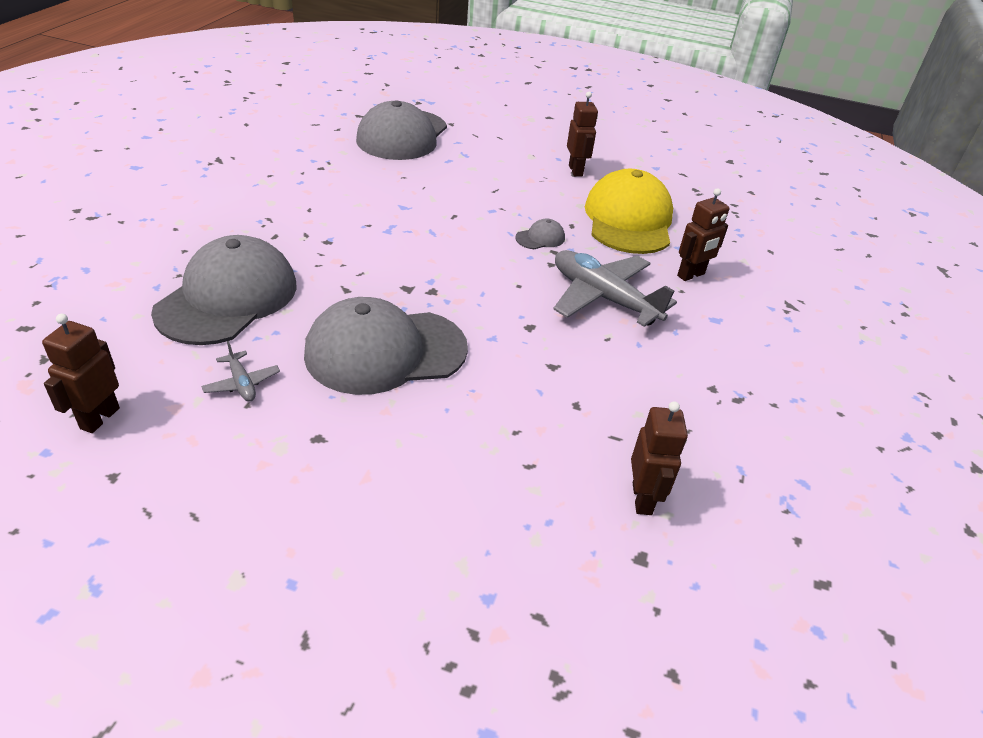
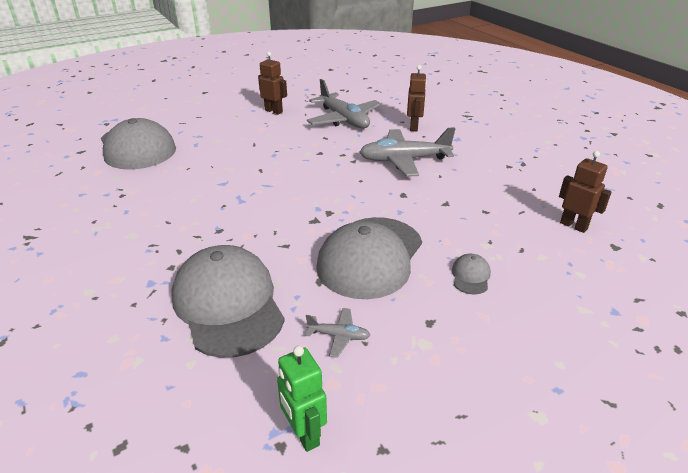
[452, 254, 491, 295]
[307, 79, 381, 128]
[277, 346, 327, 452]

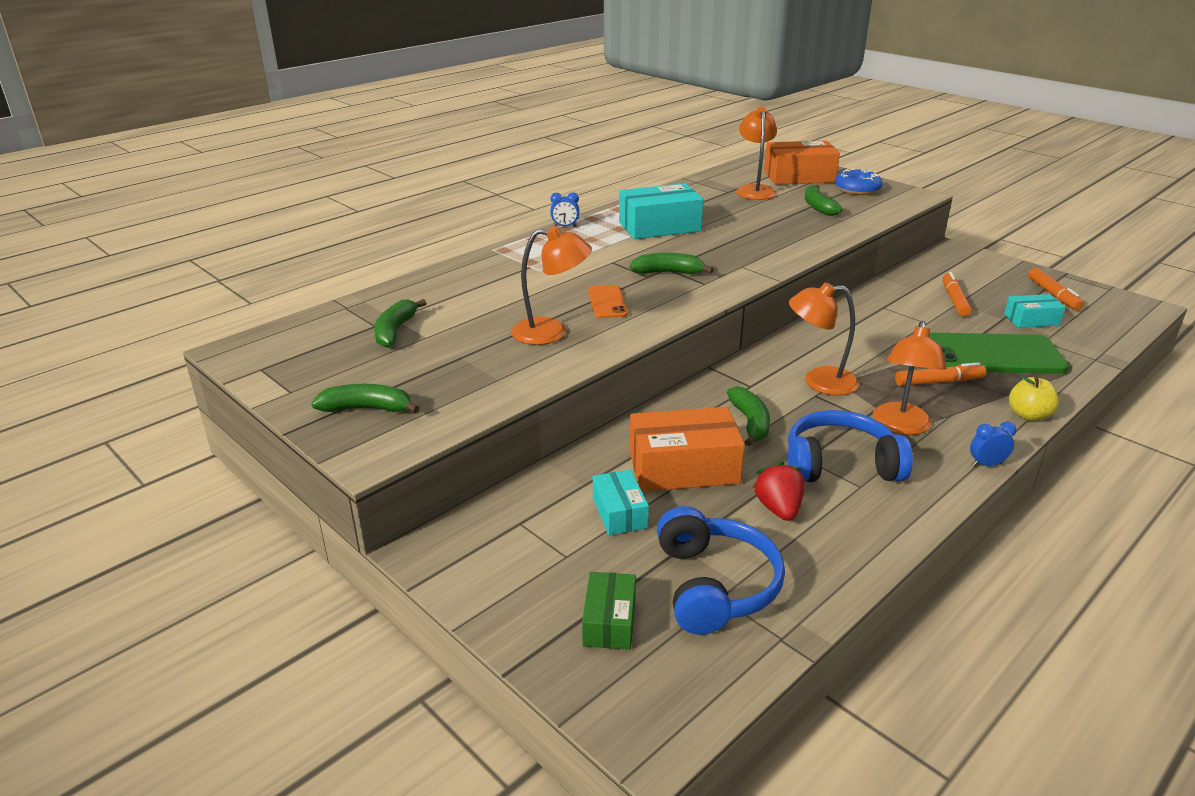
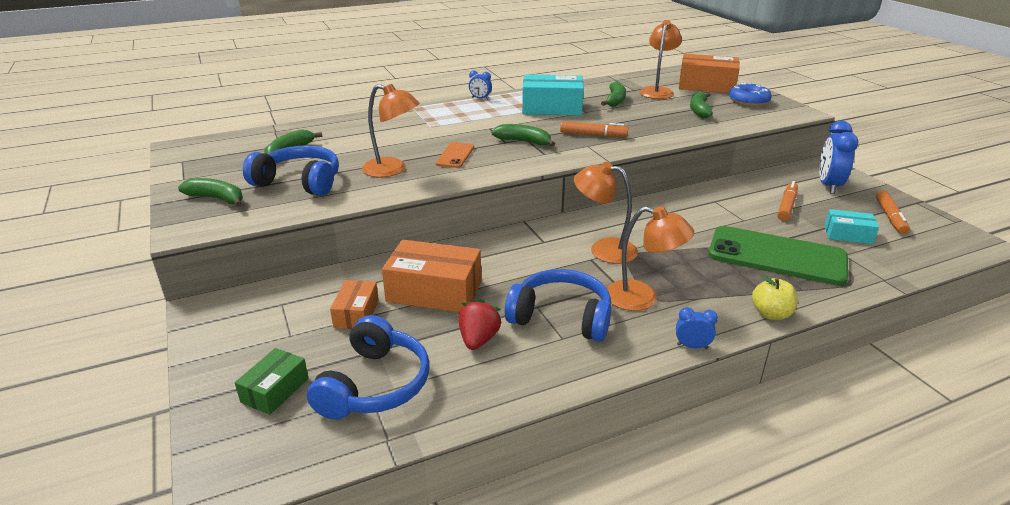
[243, 146, 339, 196]
[819, 121, 859, 194]
[601, 81, 626, 107]
[560, 121, 628, 137]
[330, 280, 379, 329]
[606, 206, 694, 311]

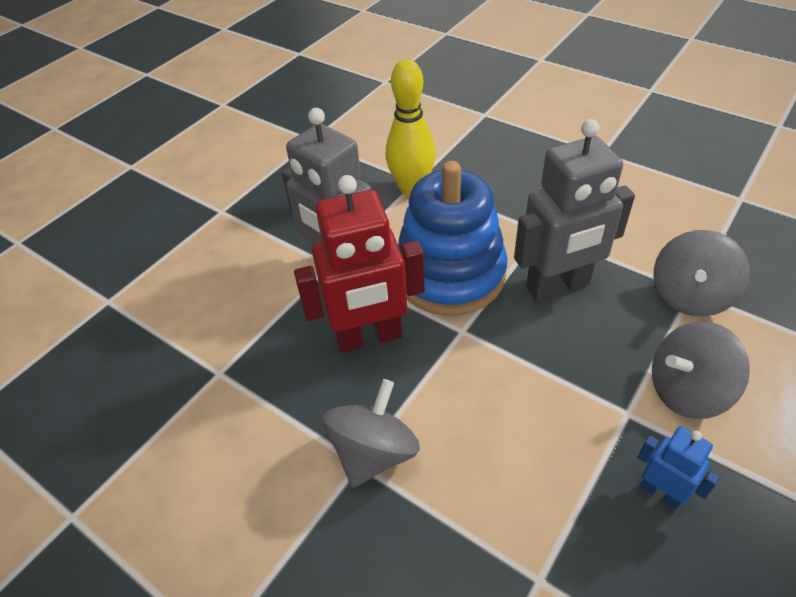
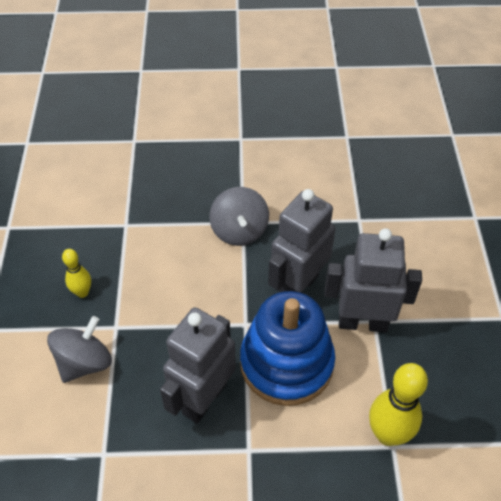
[654, 230, 750, 316] (first image)
[62, 249, 91, 298]
[268, 189, 336, 293]

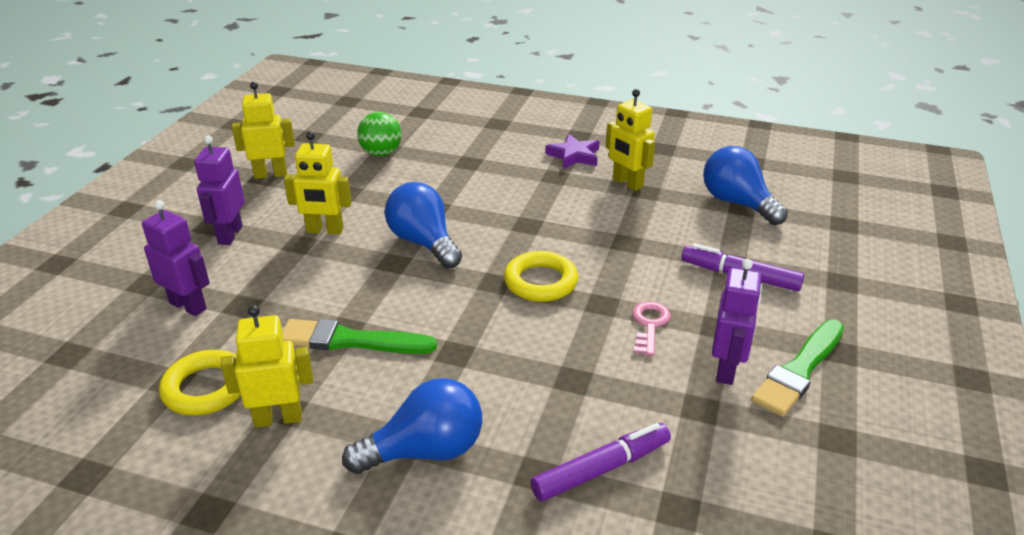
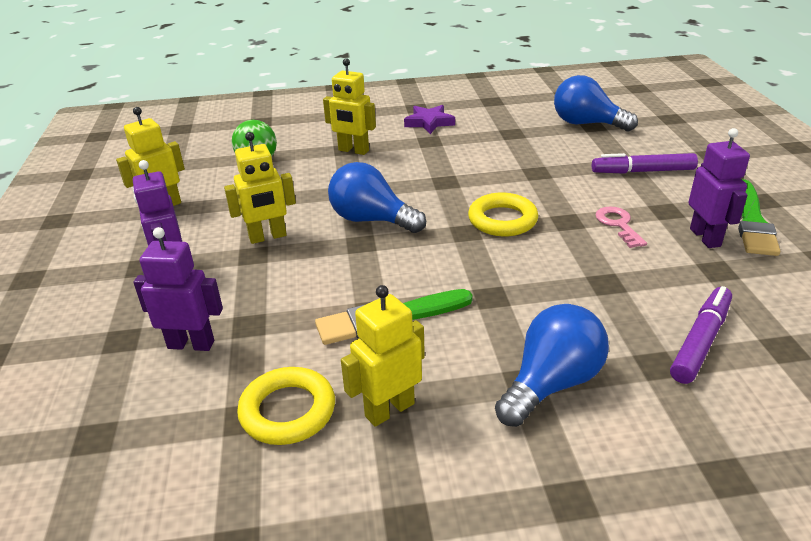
[323, 58, 376, 155]

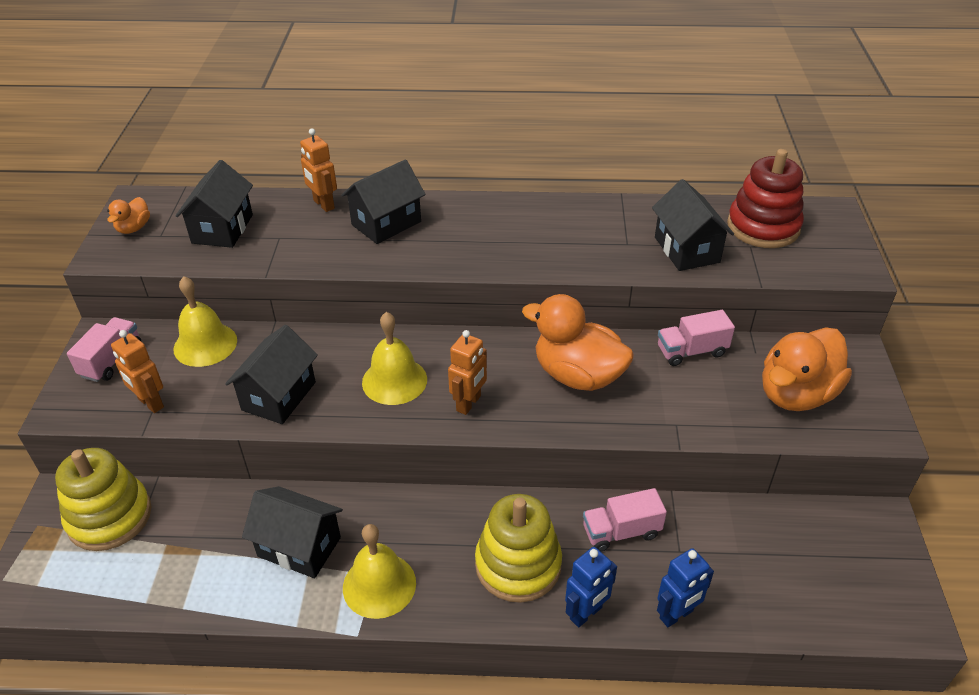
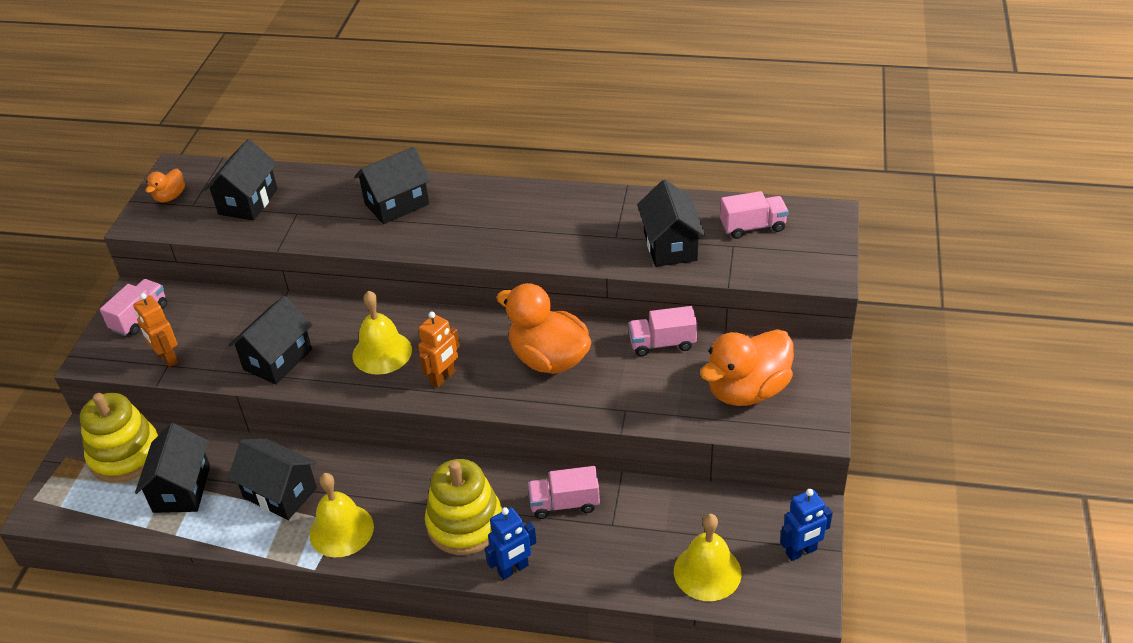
[300, 128, 337, 212] (first image)
[135, 423, 210, 513]
[674, 514, 742, 601]
[780, 489, 833, 561]
[720, 191, 789, 239]

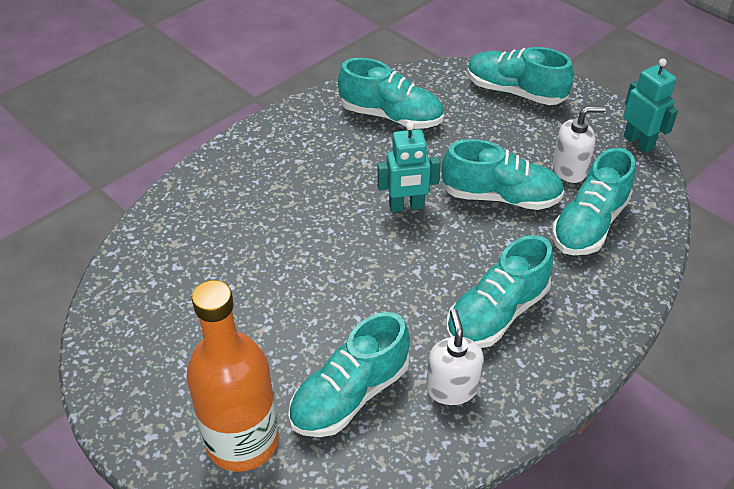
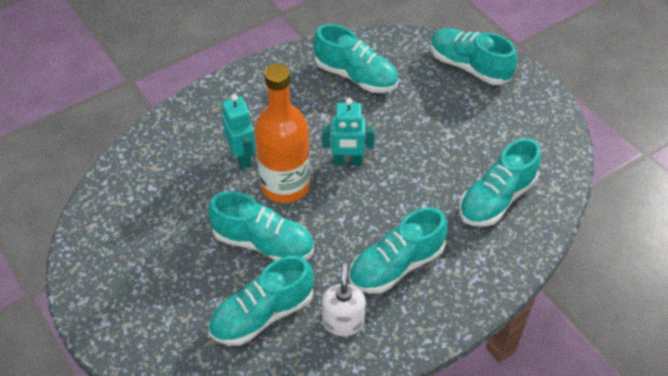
[552, 106, 606, 183] (first image)
[254, 64, 310, 203]
[208, 191, 314, 261]
[222, 94, 256, 169]

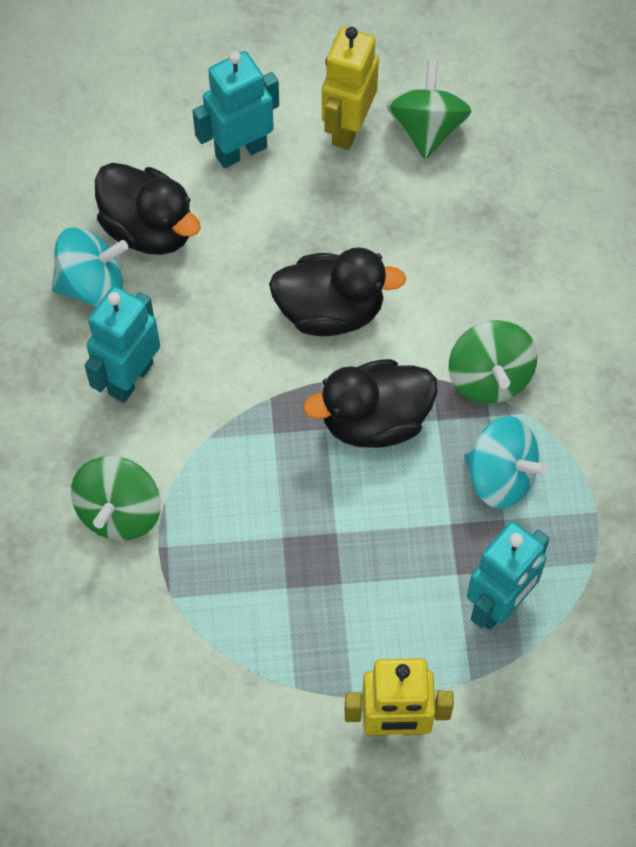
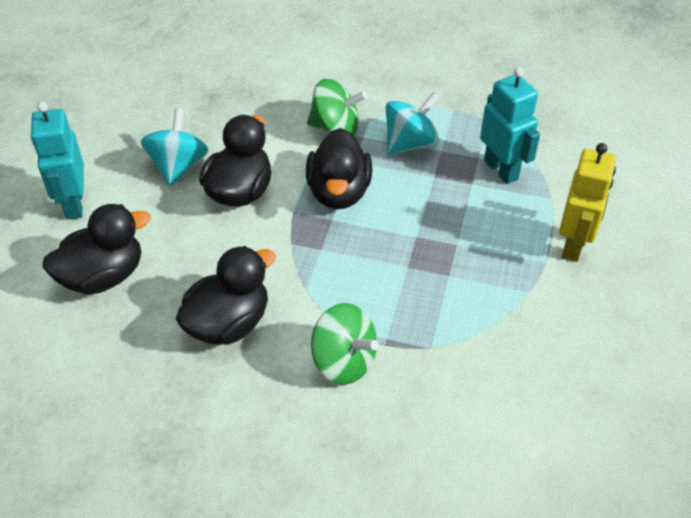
[322, 27, 379, 150] (first image)
[387, 60, 471, 159] (first image)
[141, 108, 209, 186]
[176, 246, 276, 345]

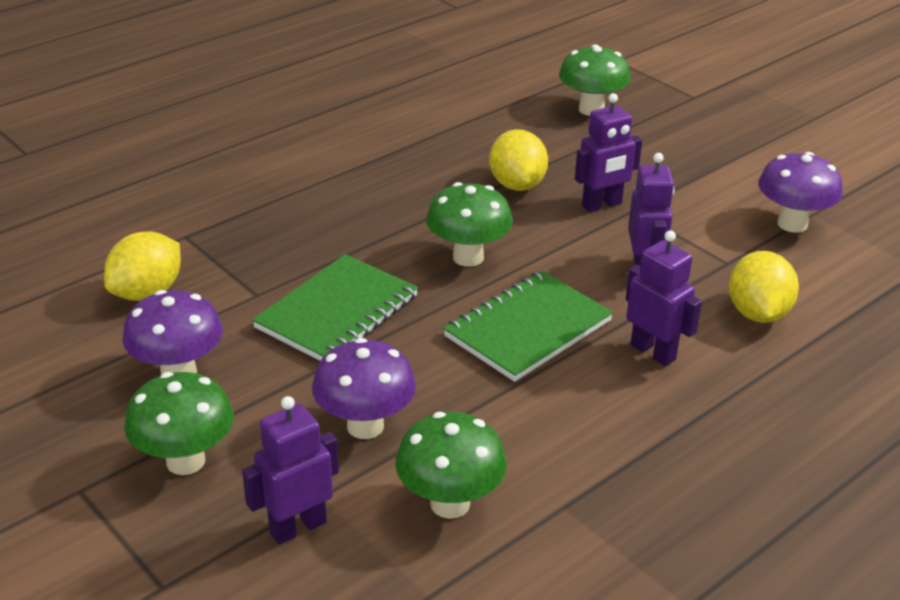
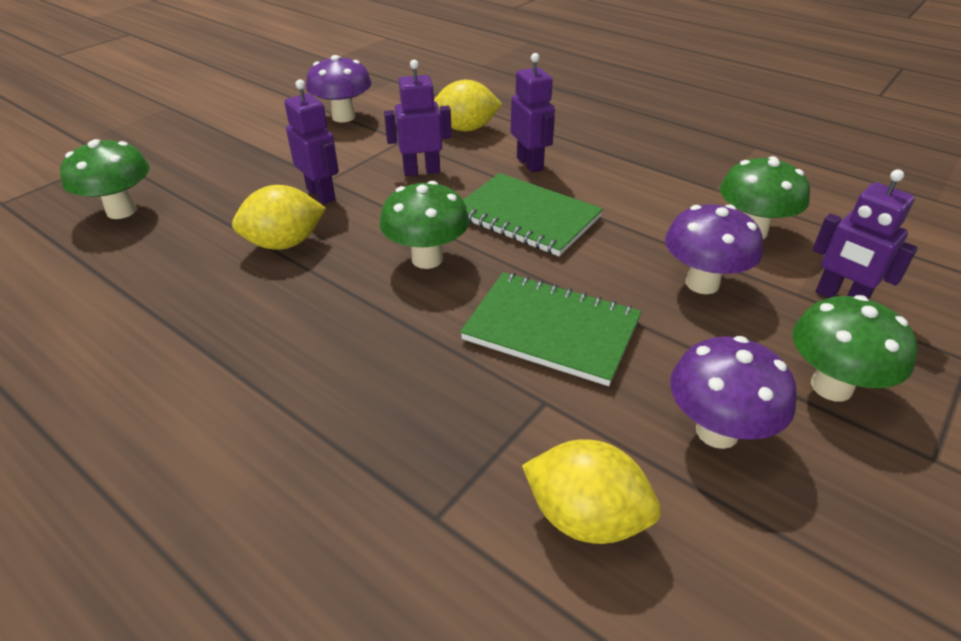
[511, 53, 555, 173]

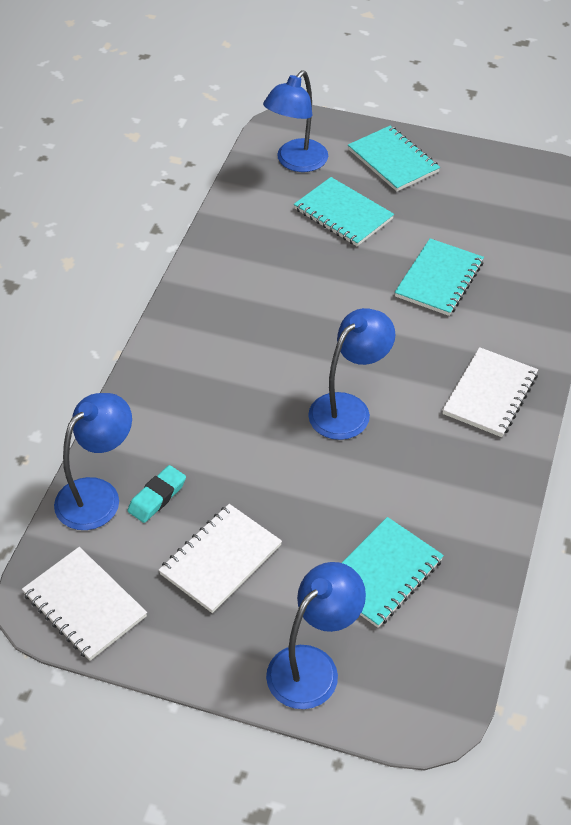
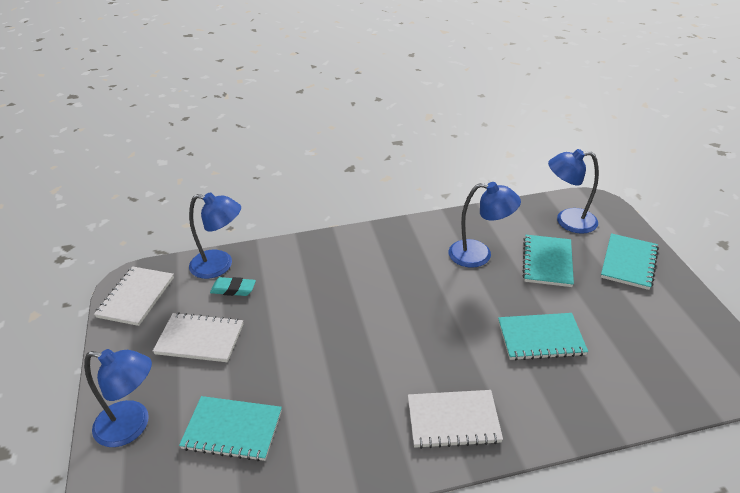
[449, 182, 521, 268]

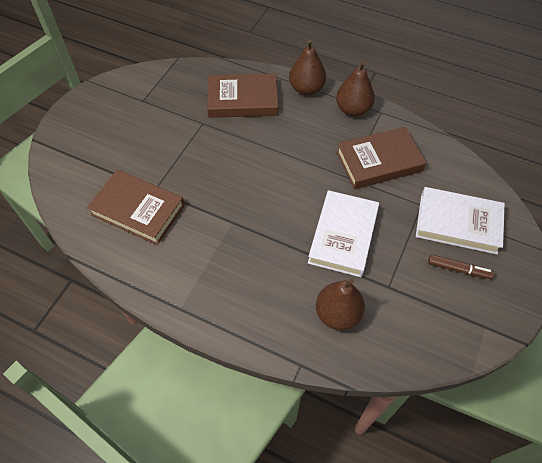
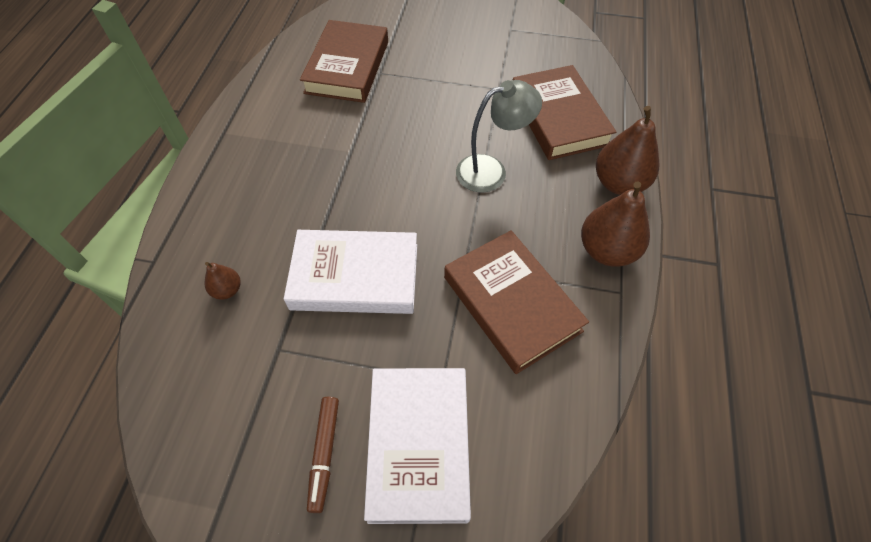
[456, 80, 542, 193]
[204, 262, 241, 300]

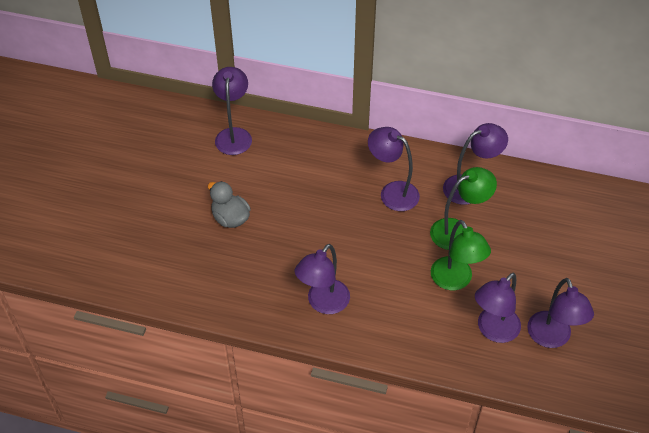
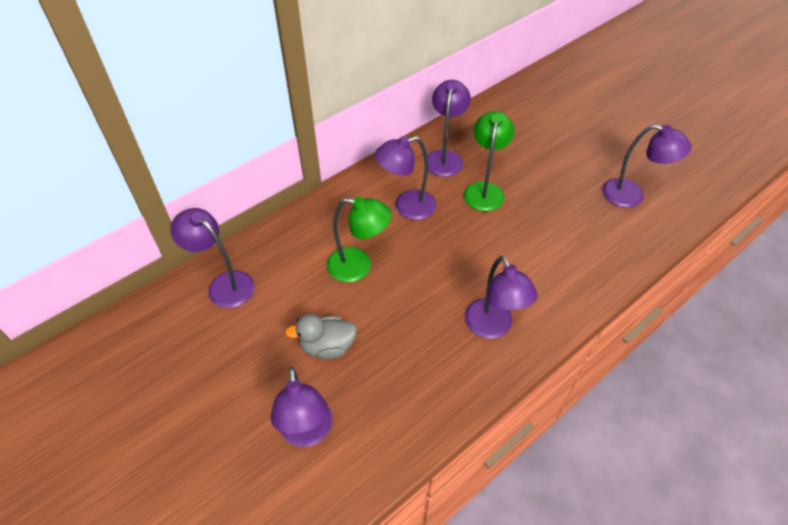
[326, 197, 392, 282]
[270, 367, 332, 447]

